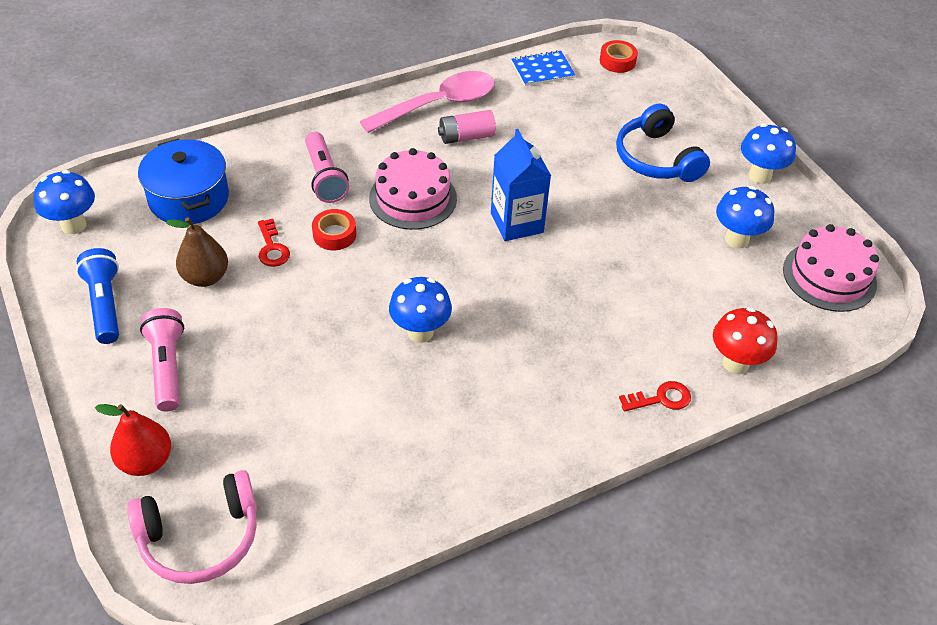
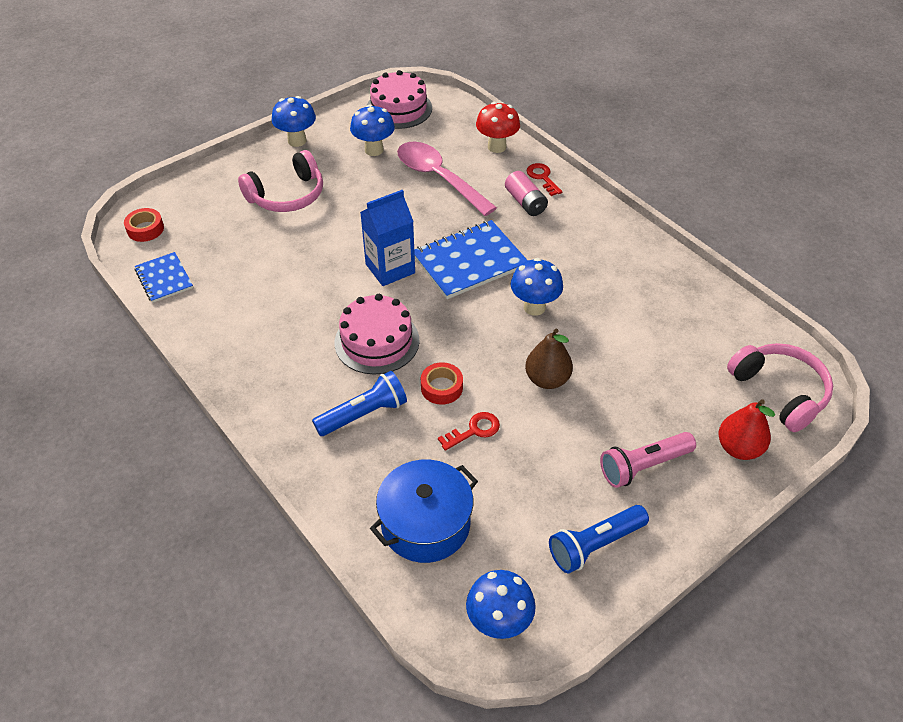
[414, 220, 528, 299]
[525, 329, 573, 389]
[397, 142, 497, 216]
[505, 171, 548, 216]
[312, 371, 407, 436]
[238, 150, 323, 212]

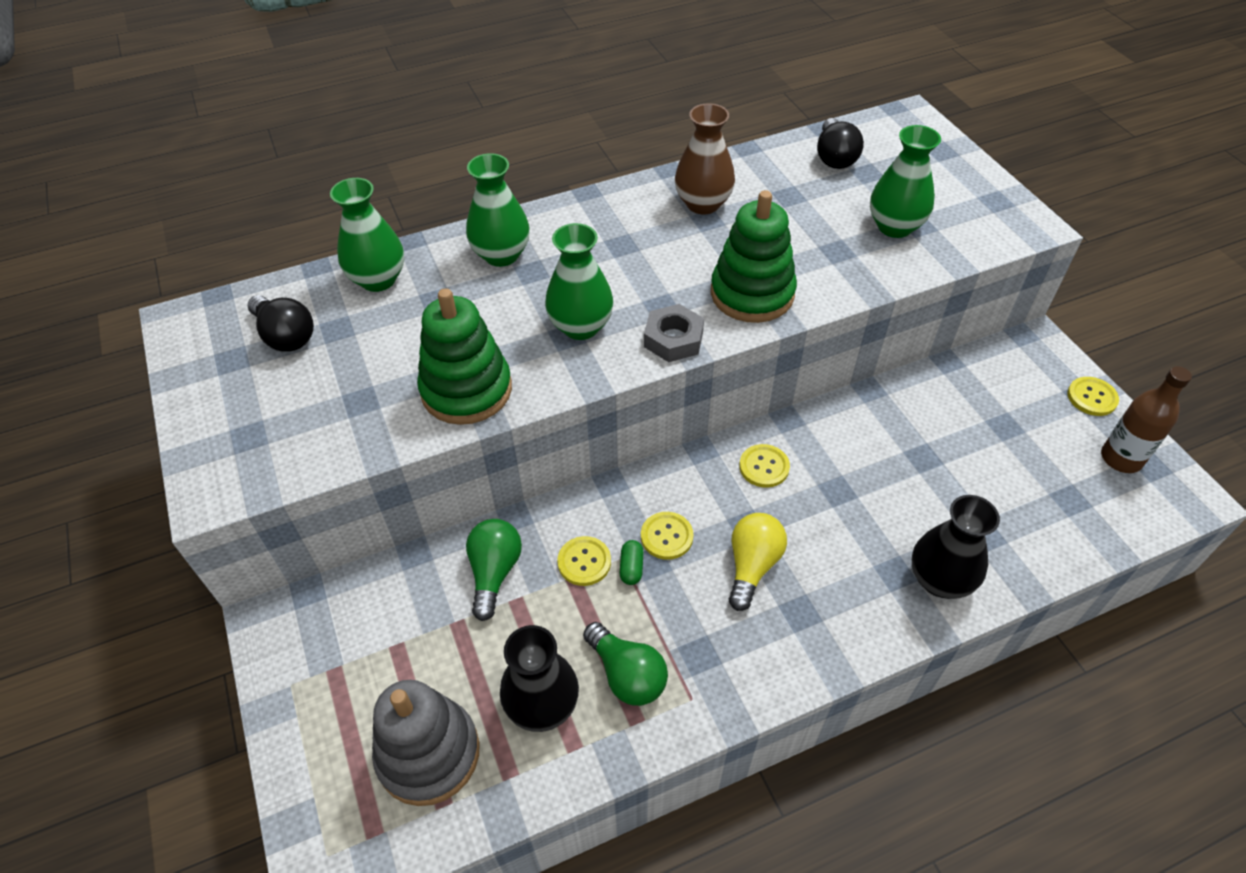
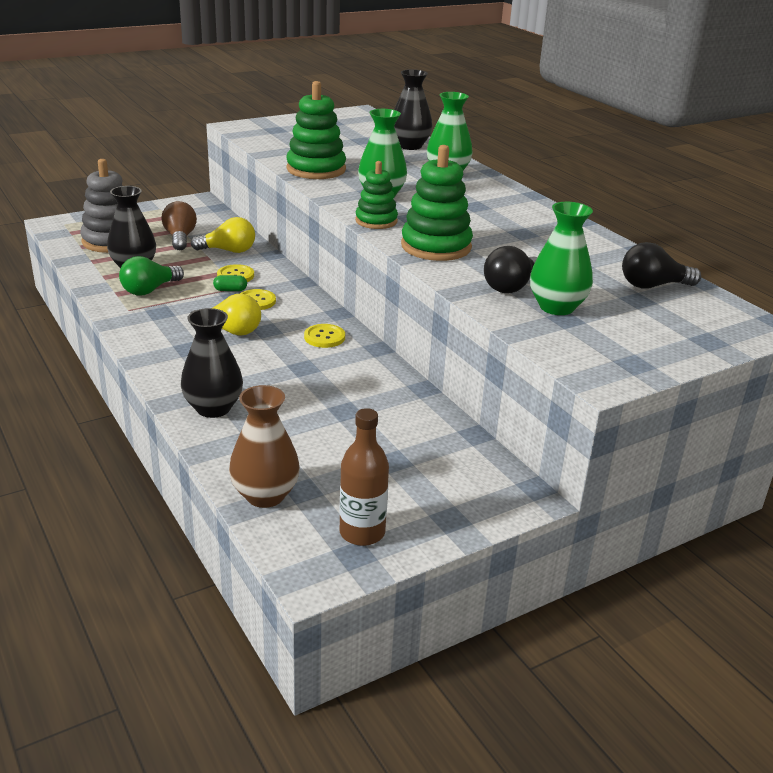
[1067, 377, 1119, 416] (first image)
[162, 201, 197, 250]
[484, 246, 537, 293]
[229, 385, 300, 508]
[355, 161, 398, 229]
[394, 69, 432, 150]
[191, 217, 255, 253]

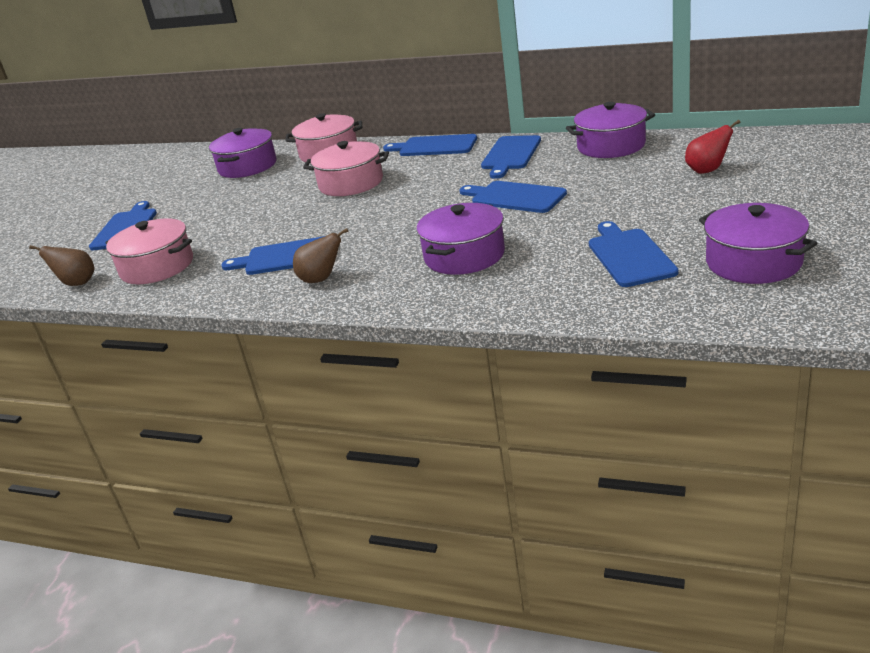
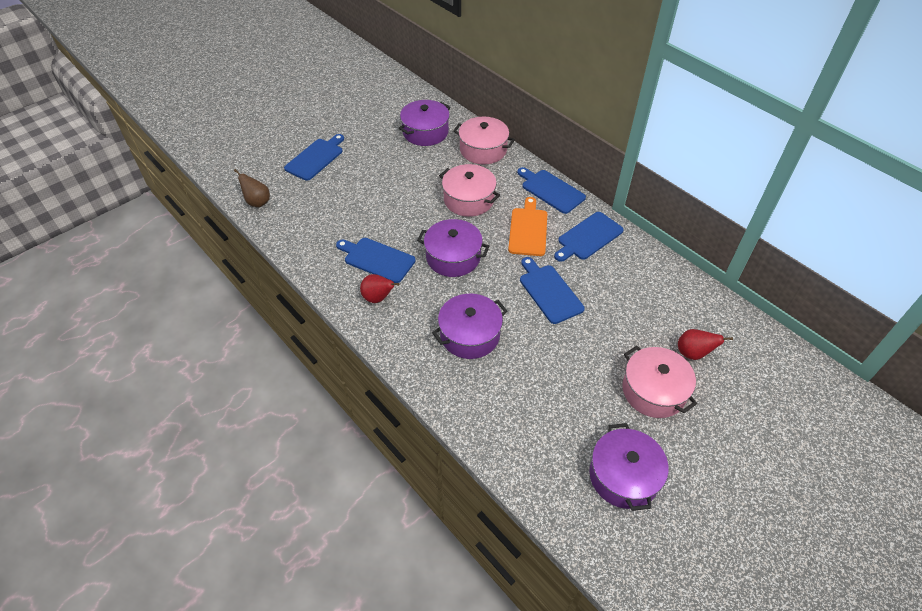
[589, 221, 678, 287] (first image)
[508, 197, 547, 256]
[622, 346, 697, 418]
[417, 219, 489, 277]
[360, 274, 400, 303]

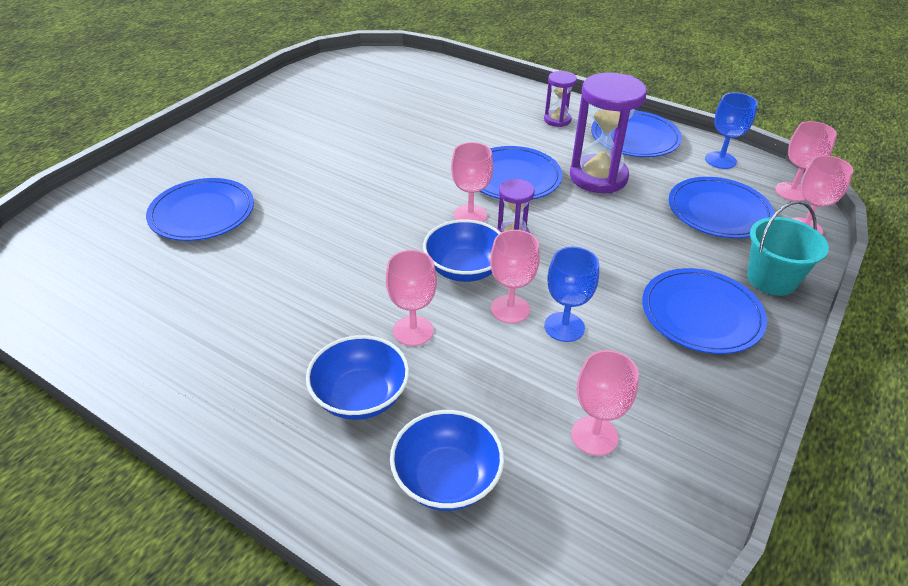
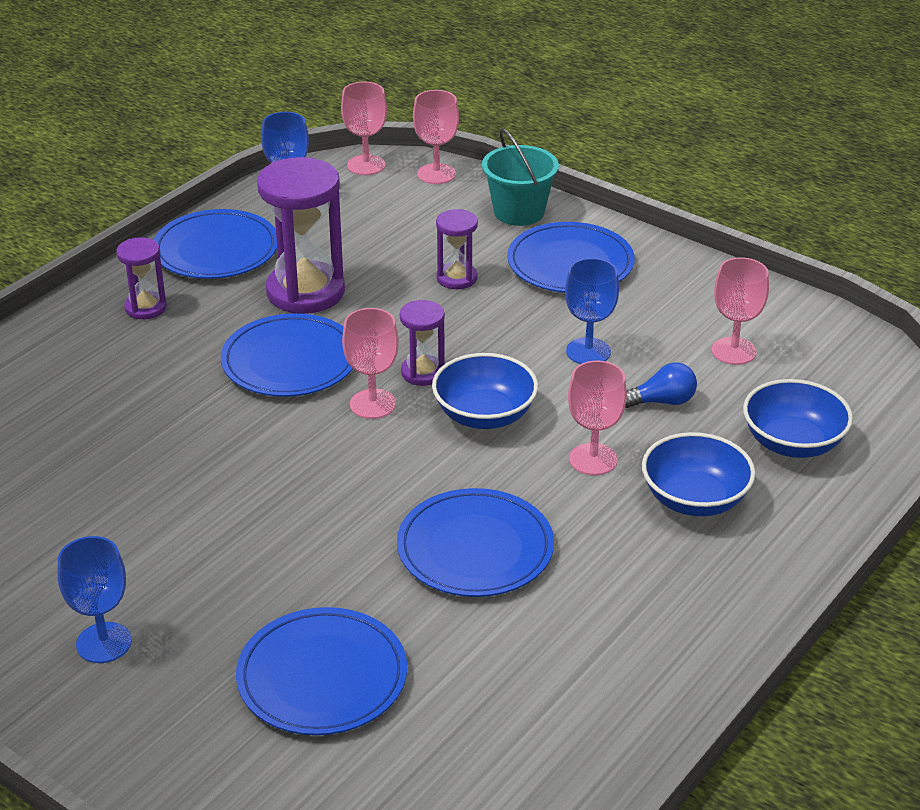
[490, 230, 540, 323] (first image)
[58, 536, 132, 663]
[436, 209, 478, 289]
[625, 362, 697, 408]
[397, 488, 554, 597]

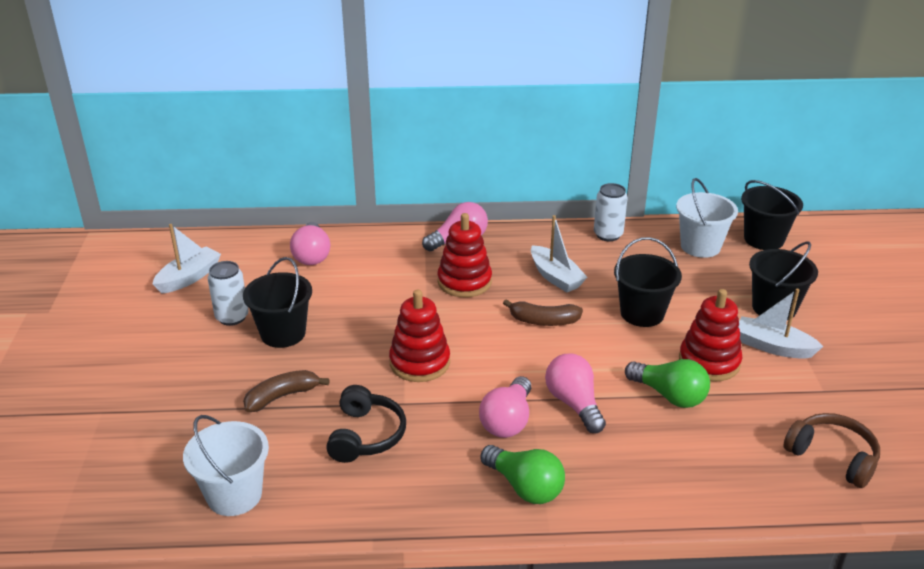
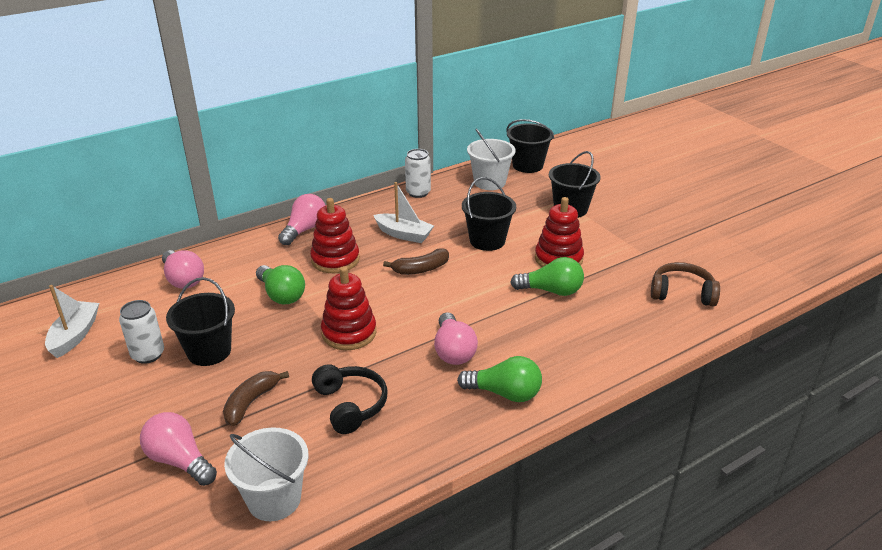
[739, 289, 823, 359] (first image)
[256, 265, 305, 305]
[140, 412, 217, 486]

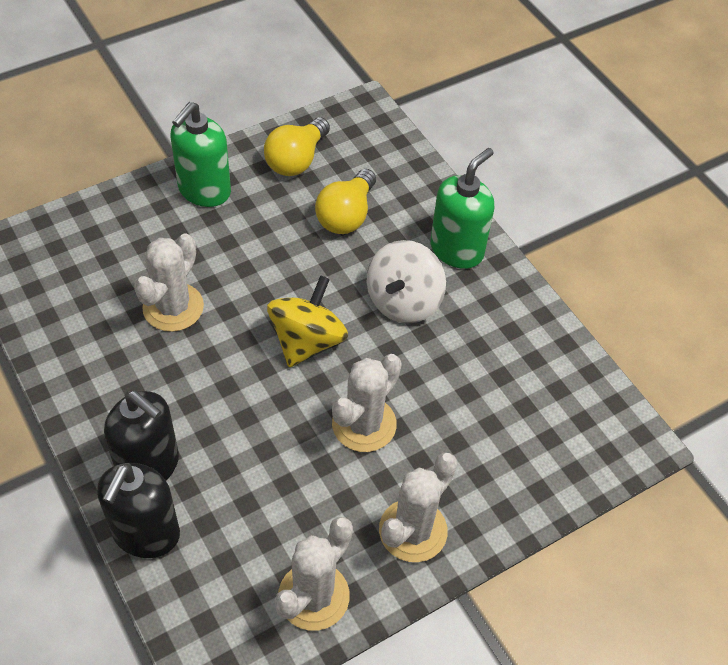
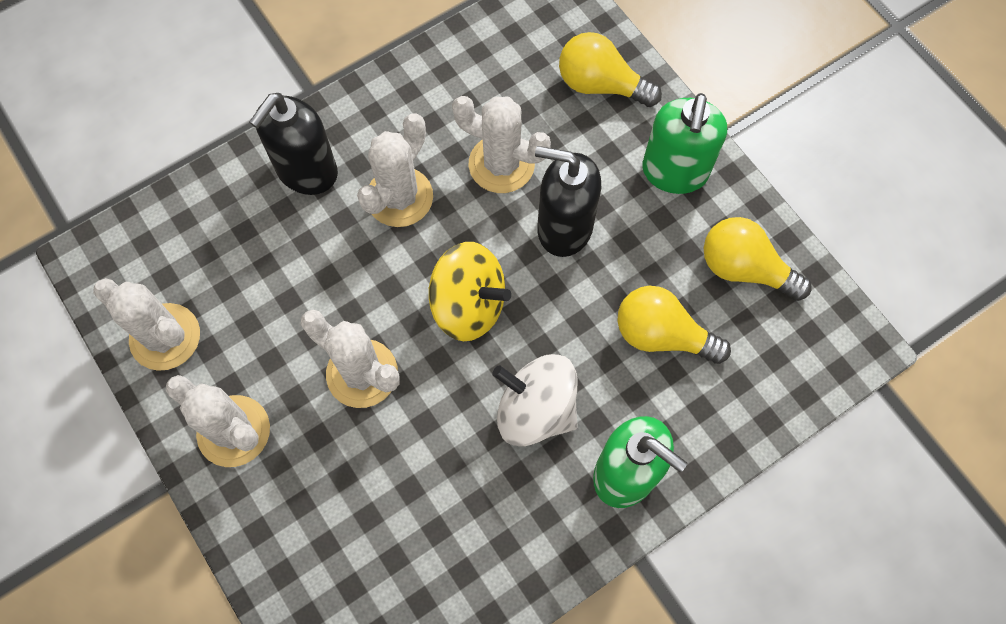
[357, 113, 433, 227]
[559, 32, 662, 107]
[535, 146, 601, 257]
[642, 93, 727, 194]

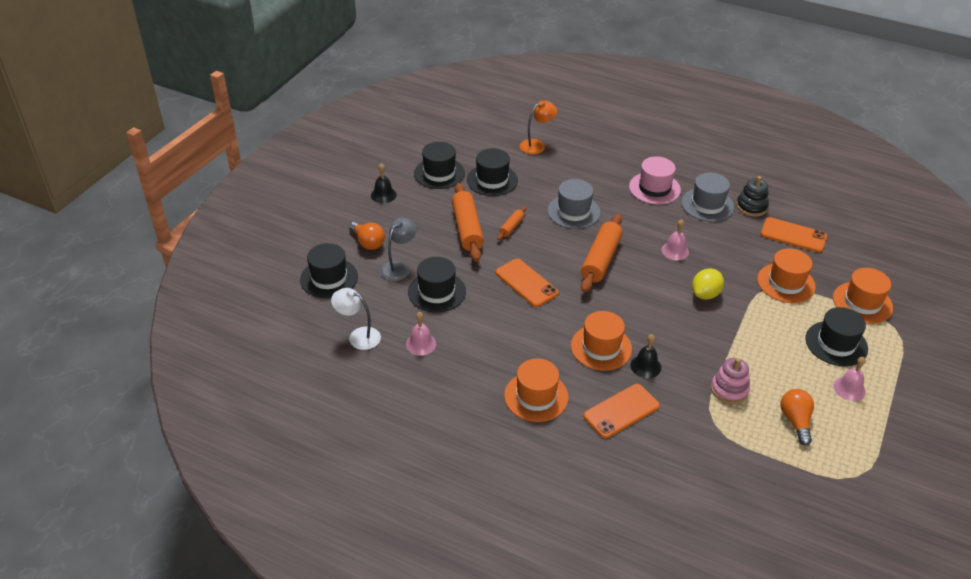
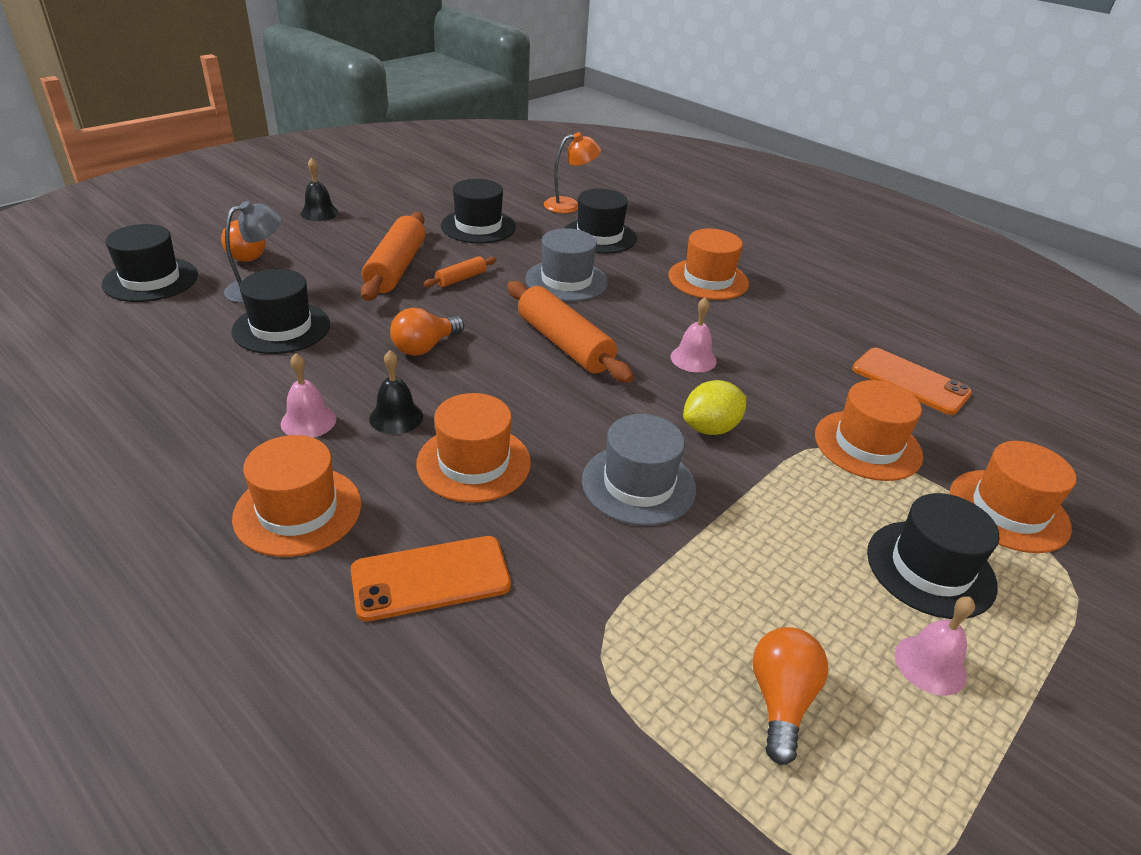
[331, 288, 381, 350] (first image)
[711, 358, 750, 404] (first image)
[736, 176, 769, 217] (first image)
[281, 353, 336, 438]
[565, 189, 637, 254]
[369, 350, 423, 434]
[582, 414, 696, 526]
[390, 308, 464, 356]
[668, 229, 749, 300]
[507, 281, 634, 383]

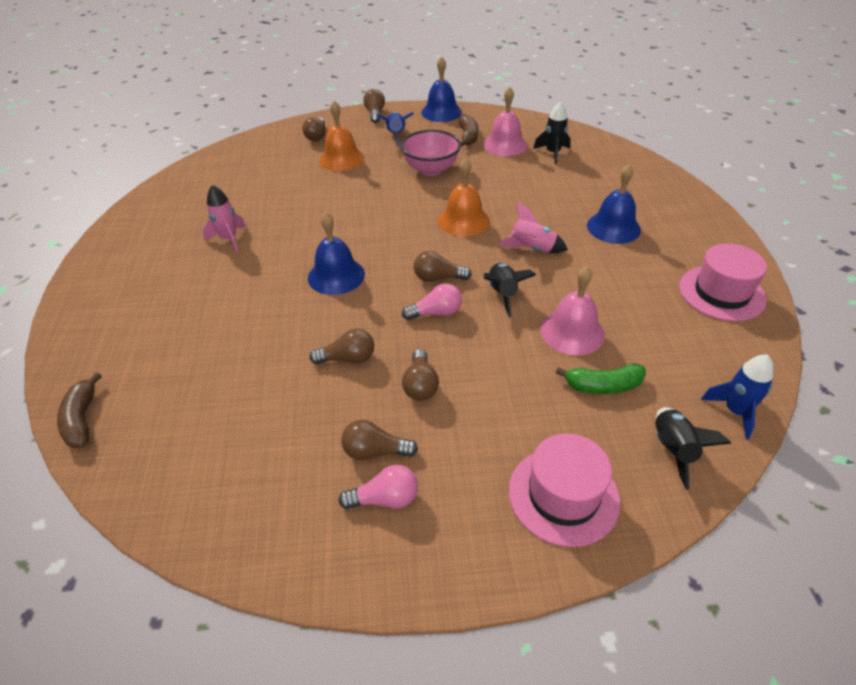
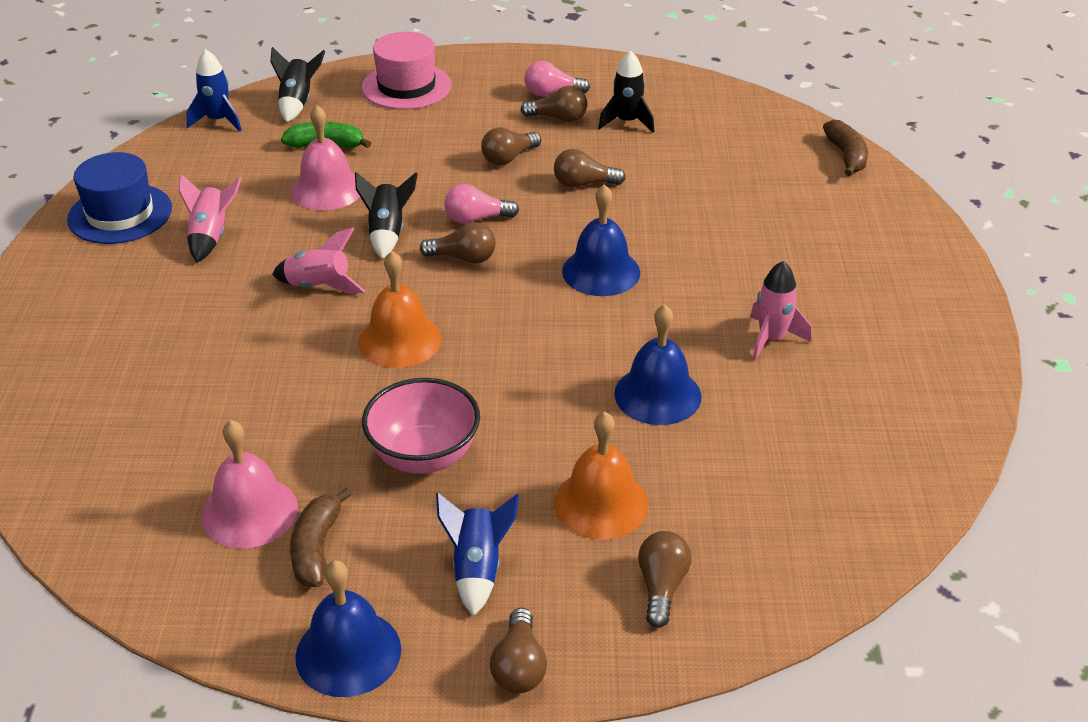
[179, 174, 242, 262]
[598, 50, 654, 132]
[614, 304, 701, 425]
[67, 152, 172, 244]
[481, 127, 541, 165]

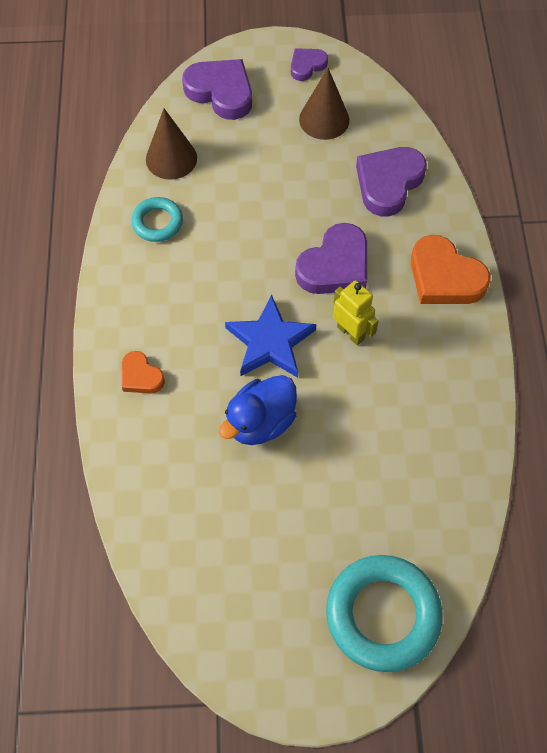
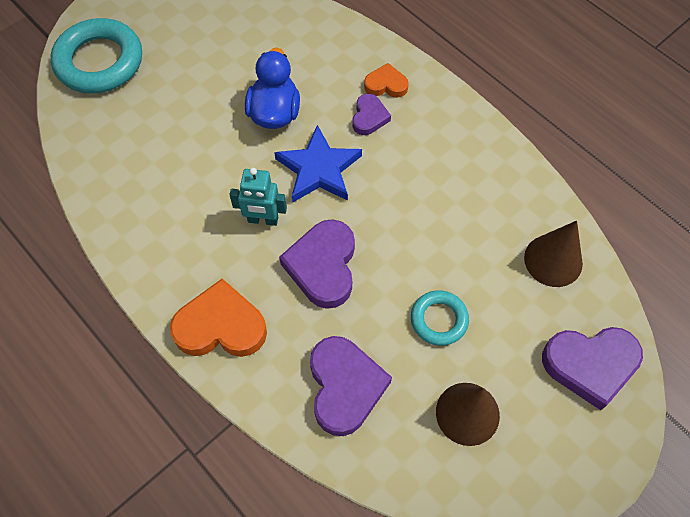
[411, 290, 469, 346]
[353, 94, 391, 135]
[229, 168, 287, 226]

